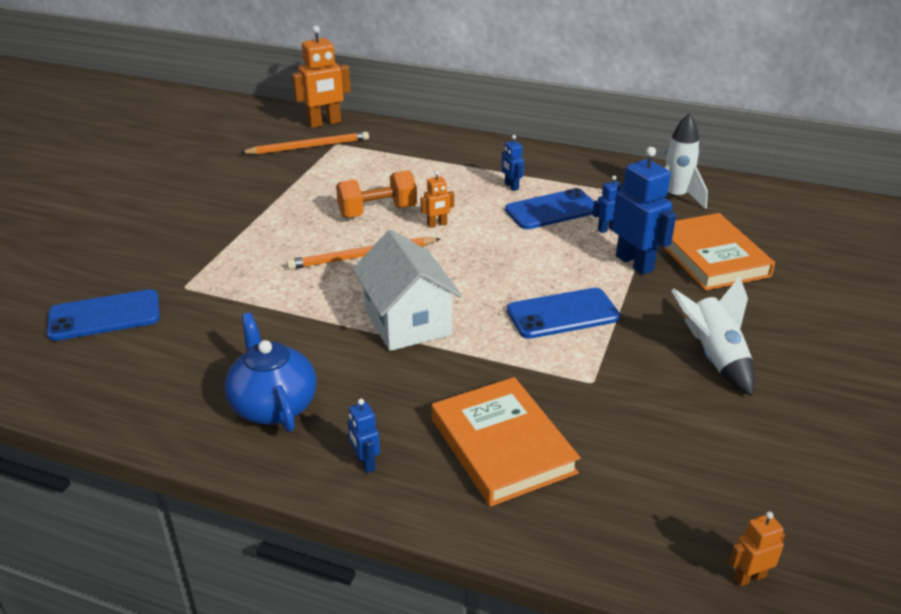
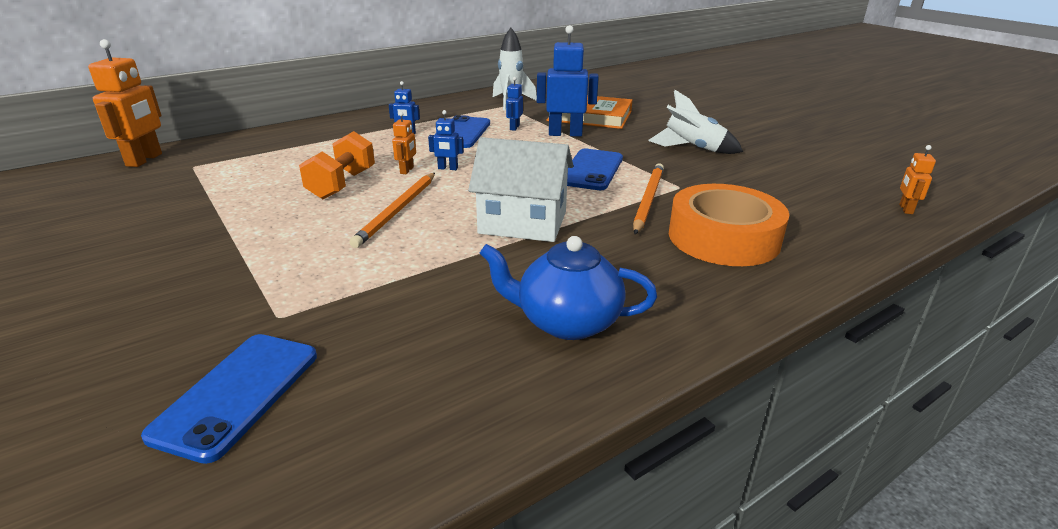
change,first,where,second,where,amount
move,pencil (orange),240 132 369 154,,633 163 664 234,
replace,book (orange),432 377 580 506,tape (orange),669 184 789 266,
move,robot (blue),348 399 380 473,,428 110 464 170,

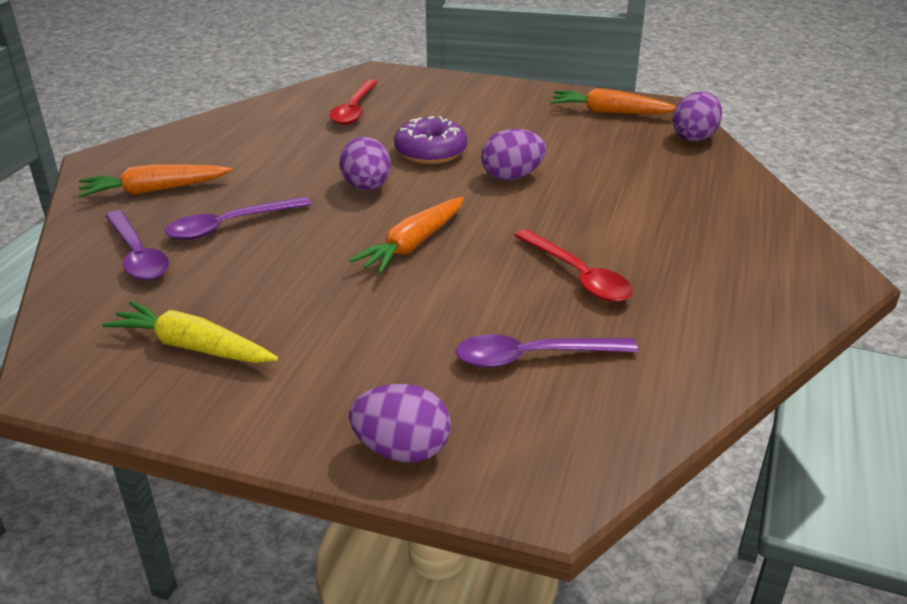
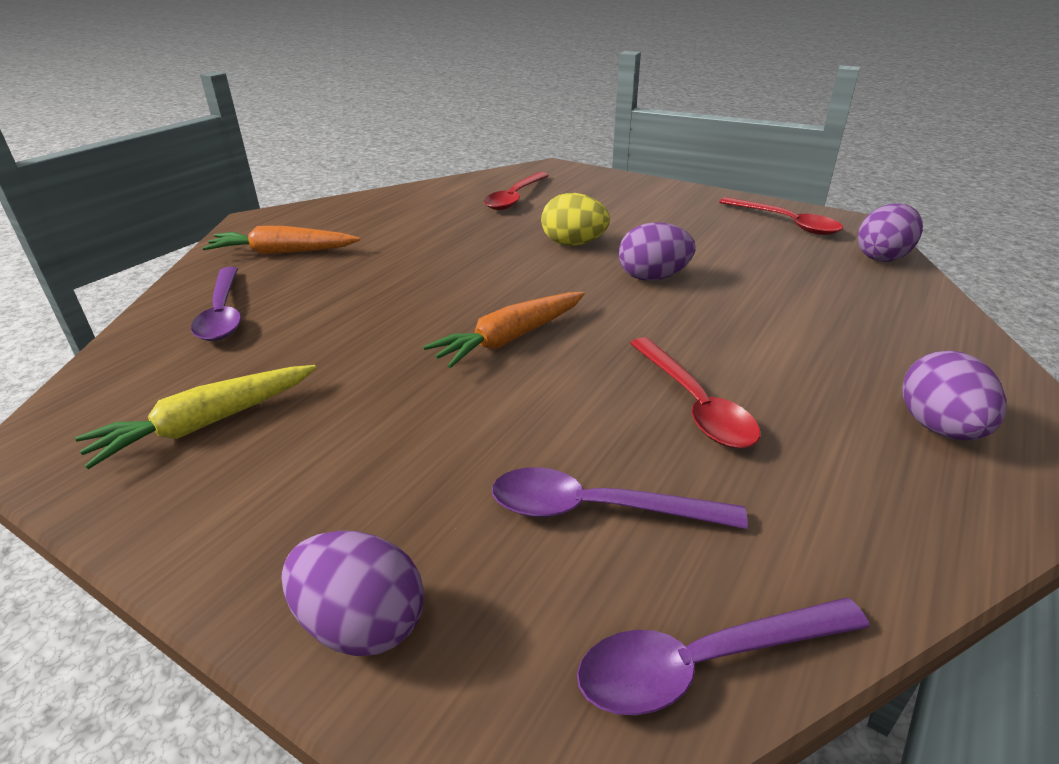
change,first,where,second,where,amount
replace,carrot (orange),551 88 676 114,spoon (red),719 197 843 235,
replace,donut (purple),394 116 467 164,egg (yellow),541 193 610 246,
move,egg (purple),339 137 391 190,,902 351 1006 441,
move,spoon (purple),165 197 311 240,,577 598 870 715,
rotate,carrot (yellow),103 301 278 363,,75 365 316 469,75 degrees counterclockwise

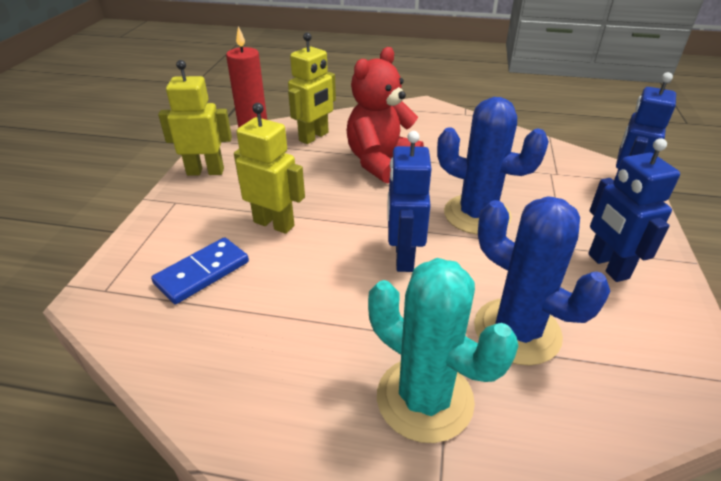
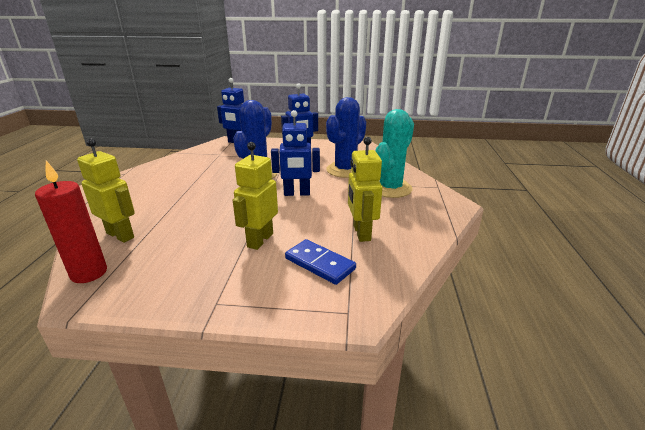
change,first,where,second,where,amount
delete,teddy bear (red),347 47 424 184,,,
move,robot (yellow),158 60 232 176,,348 137 383 242,

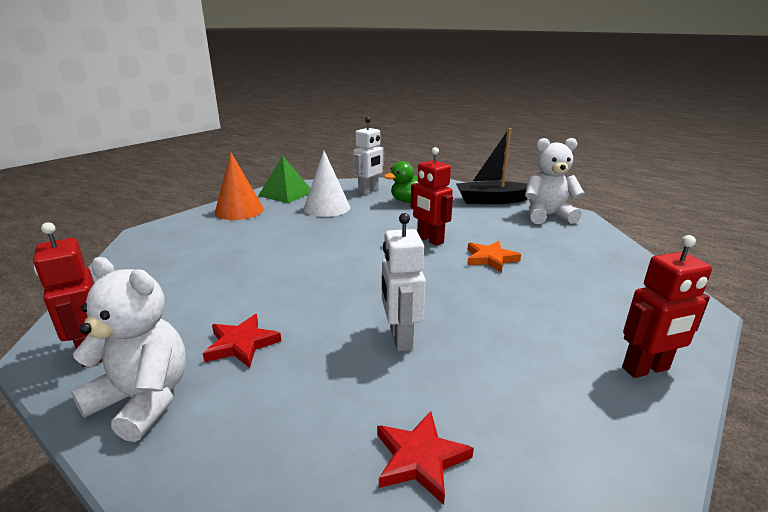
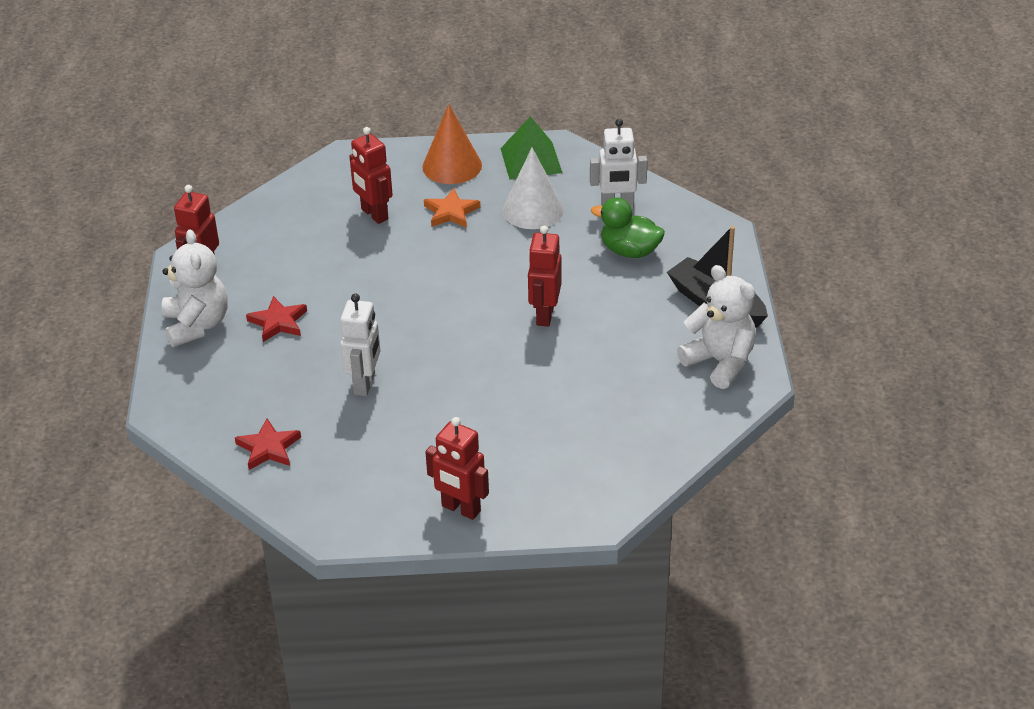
change,first,where,second,where,amount
rotate,robot (white),382 213 426 351,,340 294 380 396,150 degrees clockwise
move,star (orange),467 241 521 273,,424 188 480 228,
insert,,,robot (red),349 127 393 224,

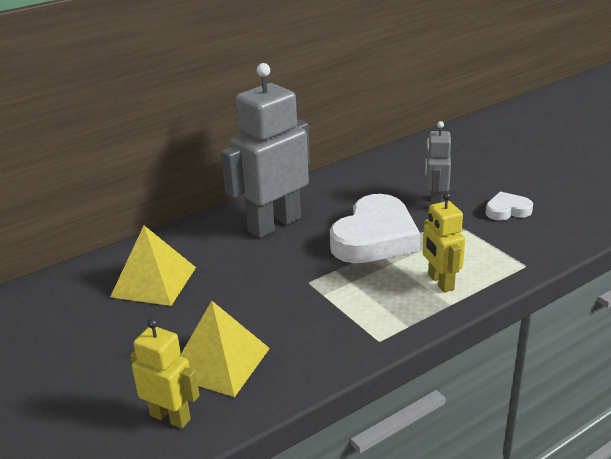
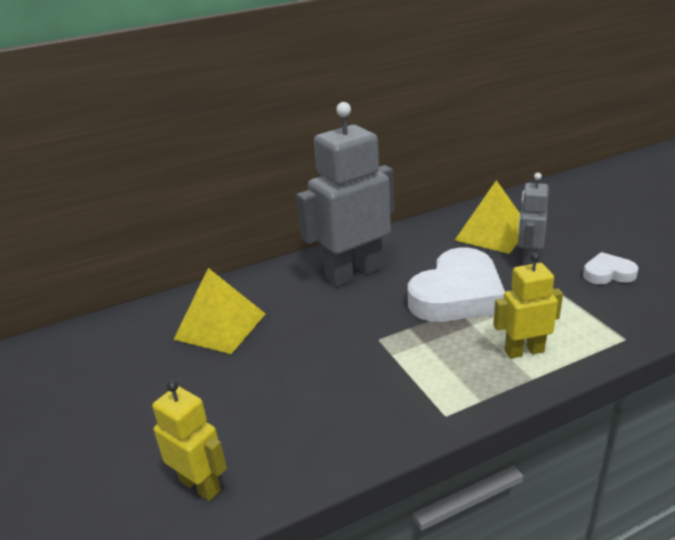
change,first,where,second,where,amount
rotate,robot (yellow),423 192 465 292,,493 253 563 359,90 degrees clockwise
move,pyramid (yellow),180 301 270 397,,455 180 520 254,

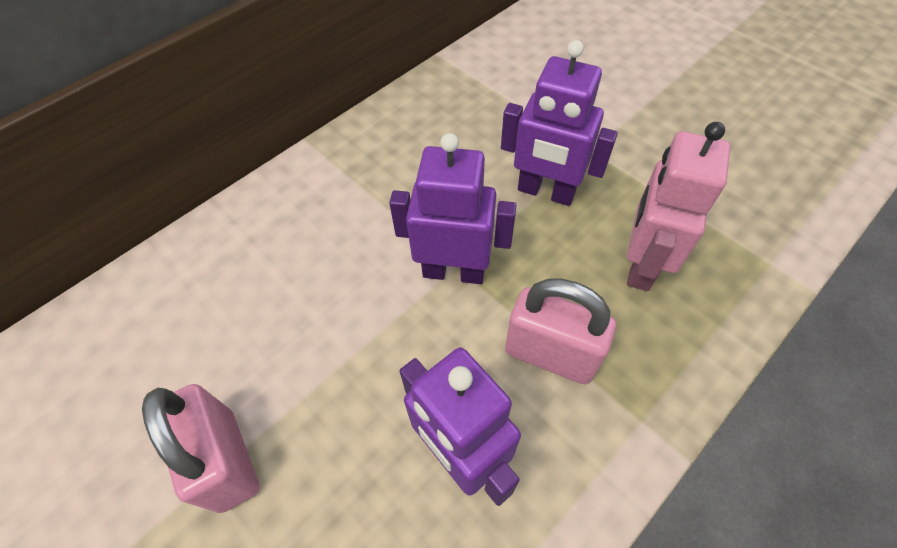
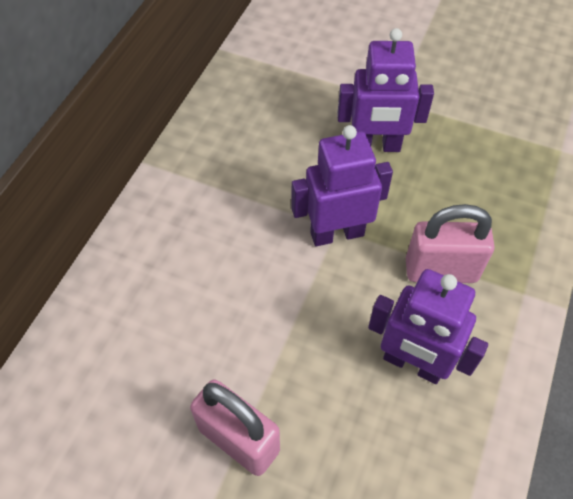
change,first,where,second,where,amount
delete,robot (pink),627 122 731 291,,,

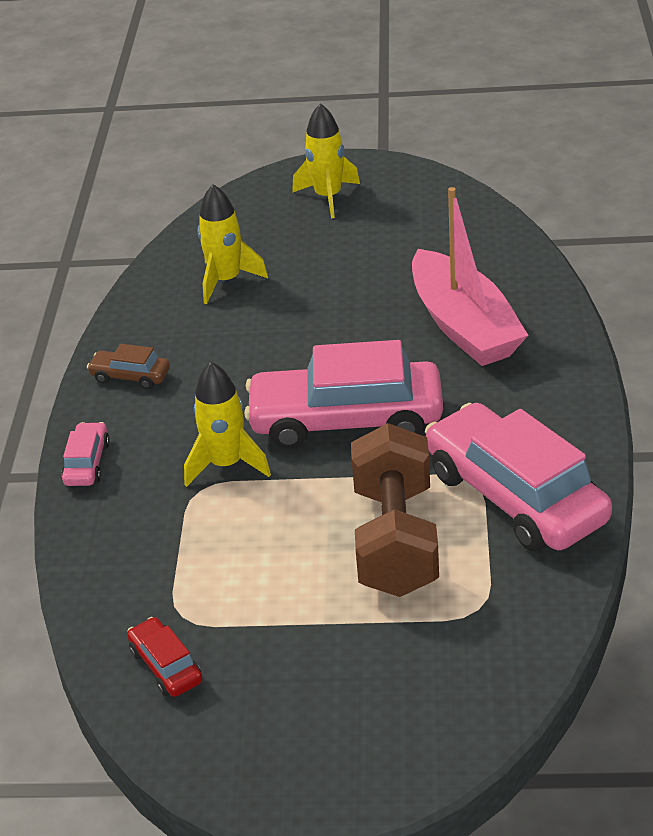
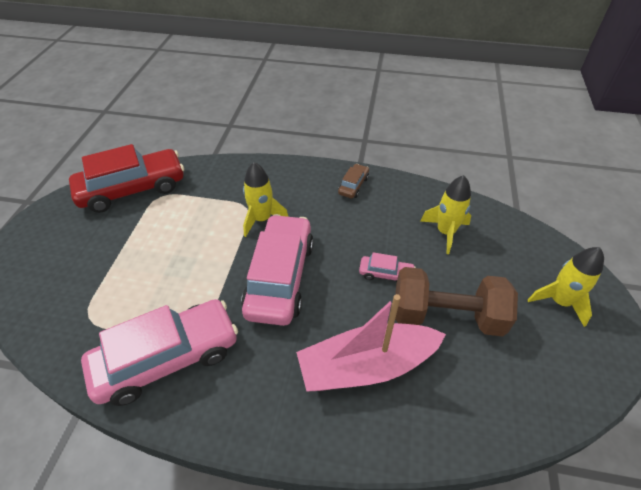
change,first,where,second,where,amount
move,car (pink),61 422 110 486,,359 252 416 283,
move,dumbbell (brown),351 423 439 597,,395 267 518 336,
resize,car (red),127 617 202 697,,69 144 184 213,x2.28

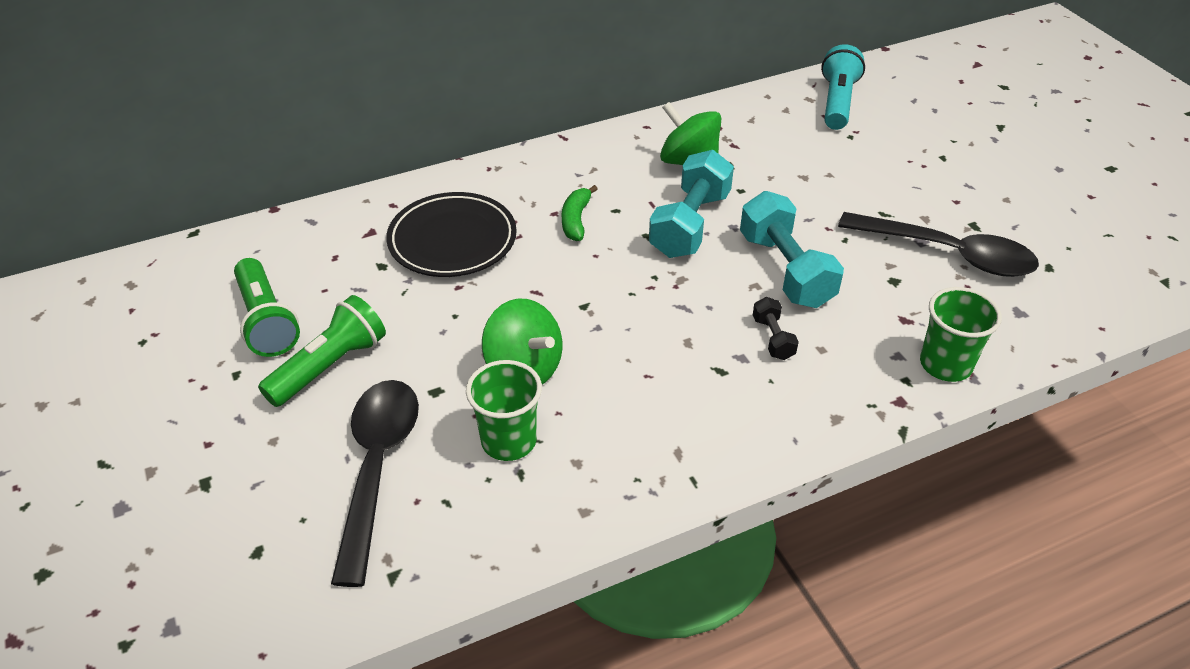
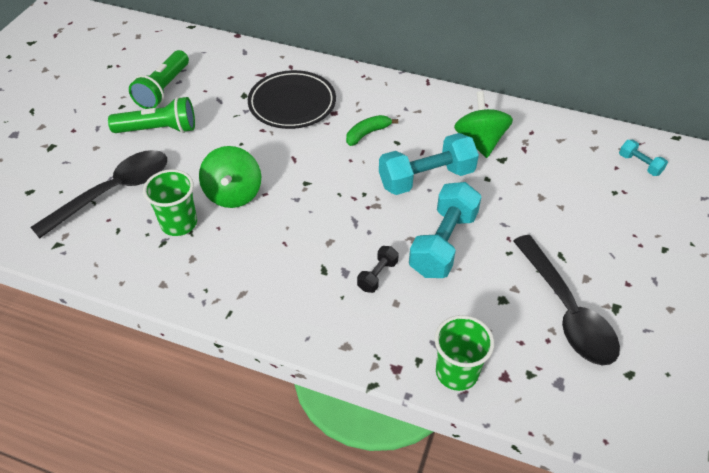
change,first,where,second,where,amount
replace,flashlight (turquoise),821 44 865 130,dumbbell (turquoise),619 140 668 176,

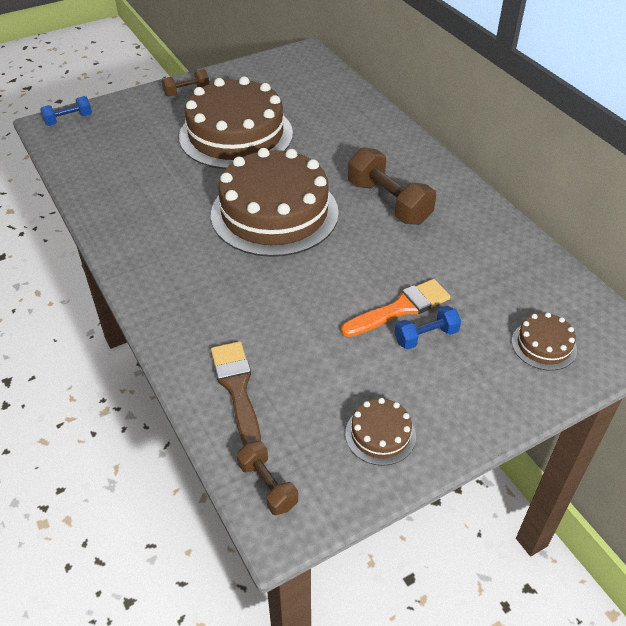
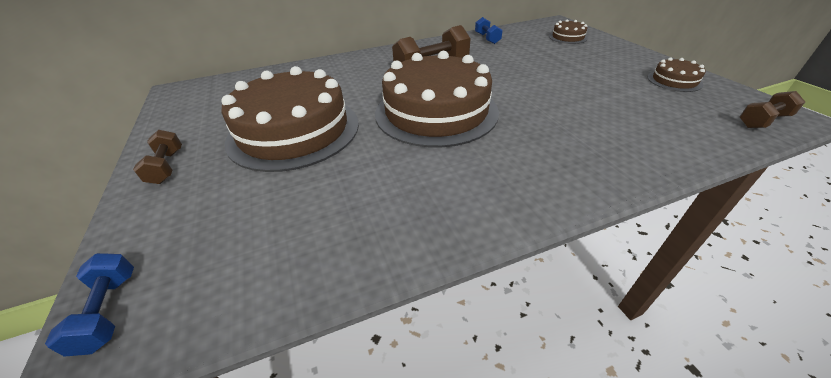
change,first,where,second,where,amount
delete,brush (orange),341 279 450 337,,,
move,dumbbell (blue),395 306 461 349,,475 17 503 44,
delete,brush (brown),211 342 261 446,,,

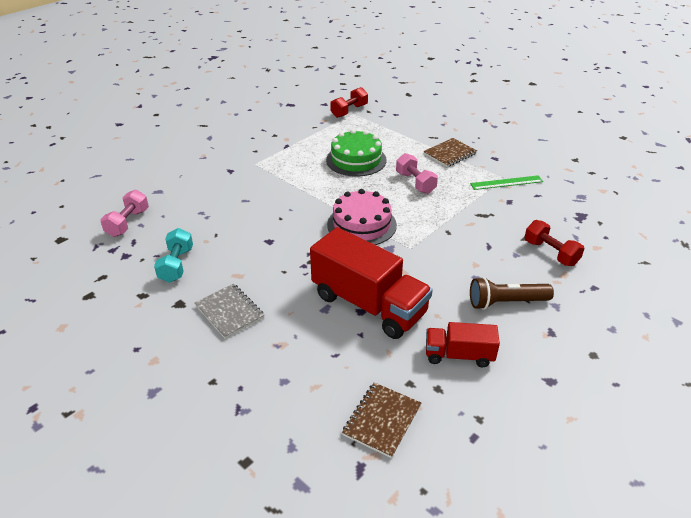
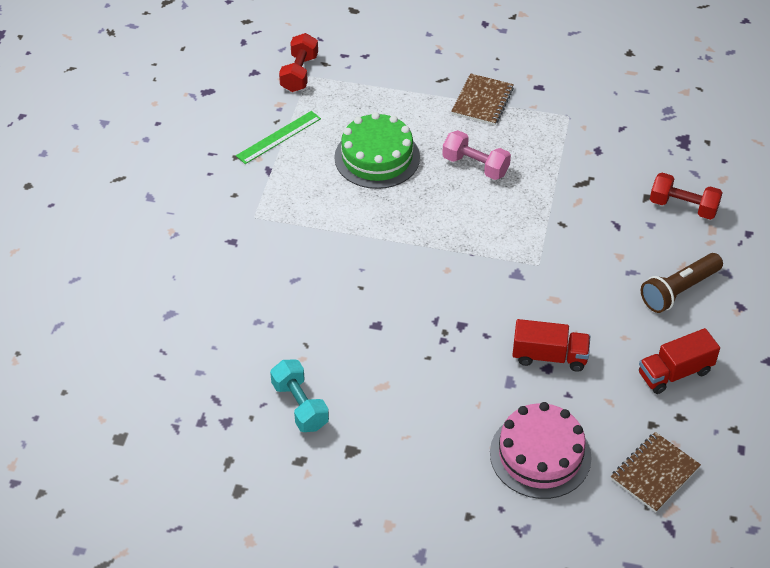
change,first,where,second,where,amount
move,ruler (green),470 175 543 190,,236 111 321 164,
move,cake (pink),327 189 397 245,,490 402 592 499,
delete,dumbbell (pink),100 190 149 237,,,
resize,truck (red),310 227 433 339,,512 319 590 372,x0.54
delete,notebook (grey),195 284 264 339,,,
rotate,notebook (brown),342 382 421 458,,611 432 701 513,45 degrees clockwise

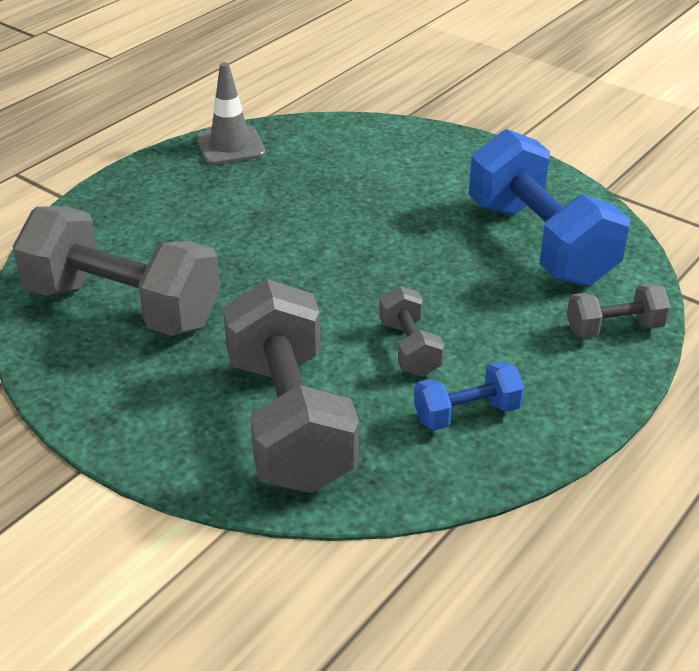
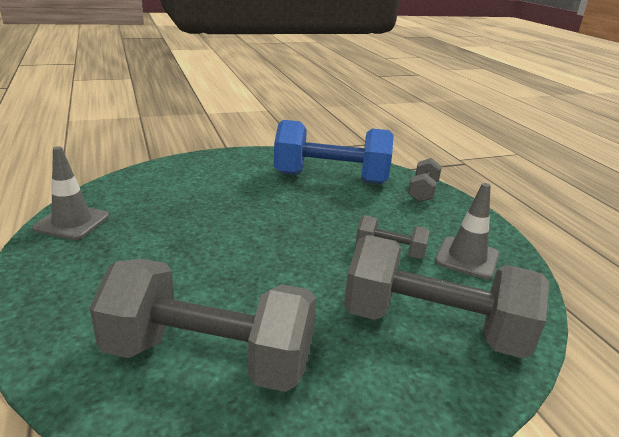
change,first,where,second,where,amount
rotate,dumbbell (grey),13 206 221 336,,90 259 316 392,45 degrees clockwise
replace,dumbbell (blue),414 362 524 431,traffic cone (grey),435 183 499 280,

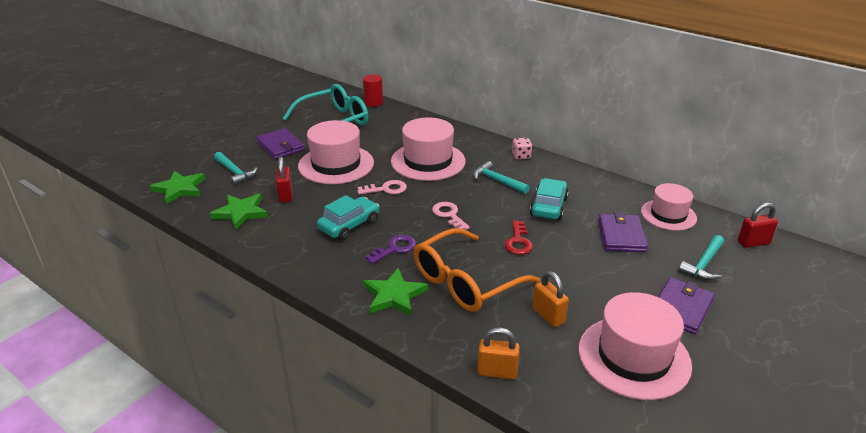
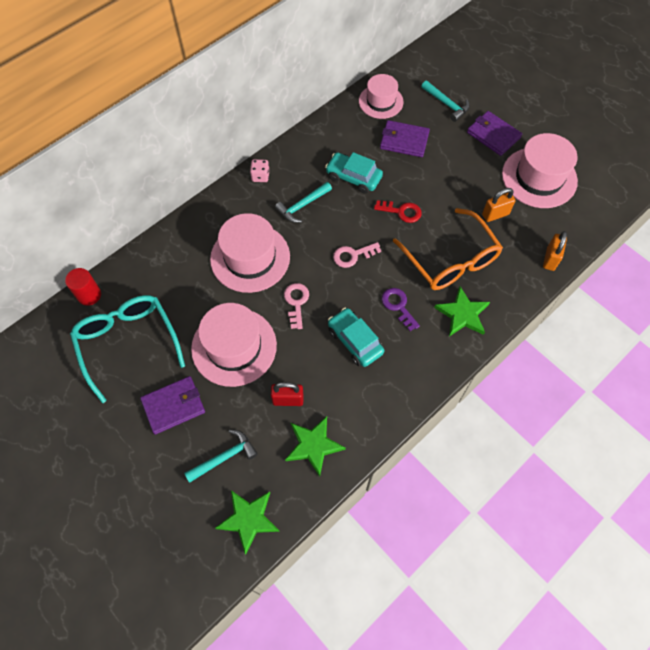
change,first,where,second,where,amount
delete,padlock (red),738 203 778 248,,,

